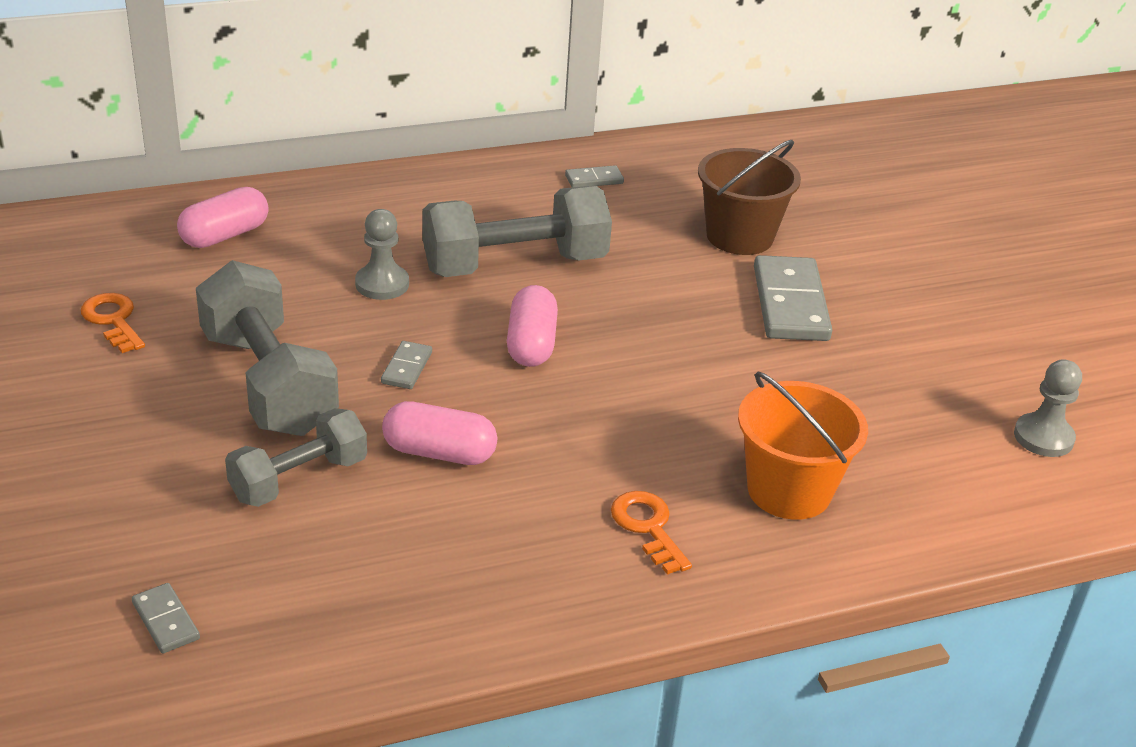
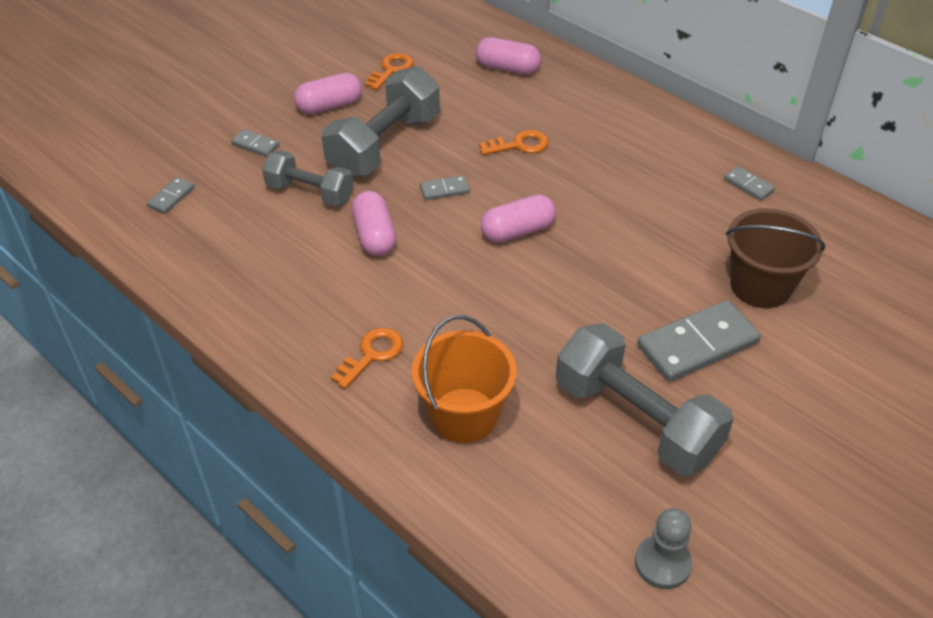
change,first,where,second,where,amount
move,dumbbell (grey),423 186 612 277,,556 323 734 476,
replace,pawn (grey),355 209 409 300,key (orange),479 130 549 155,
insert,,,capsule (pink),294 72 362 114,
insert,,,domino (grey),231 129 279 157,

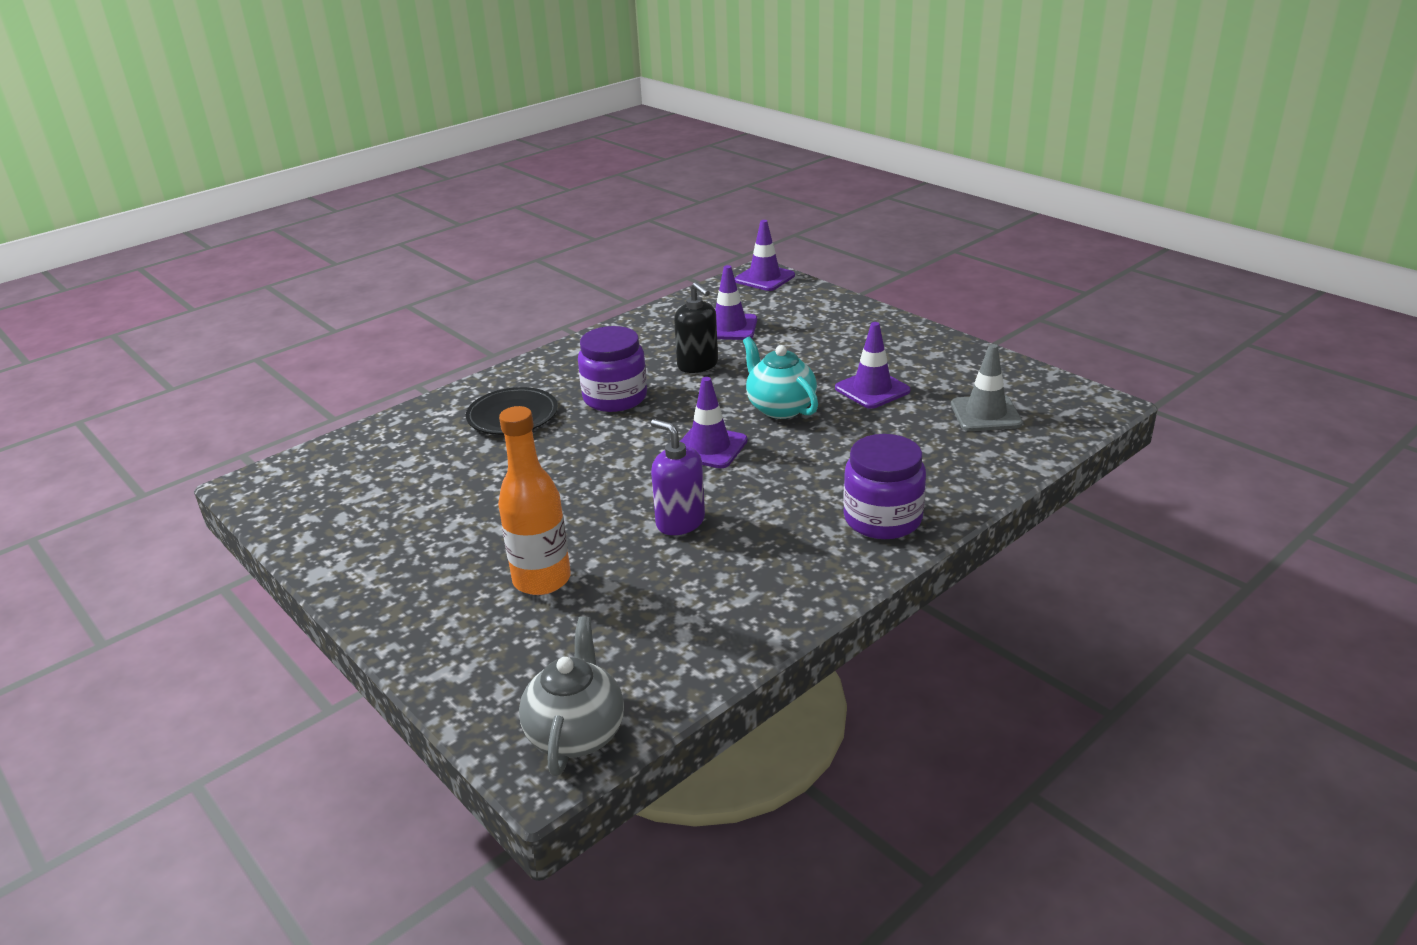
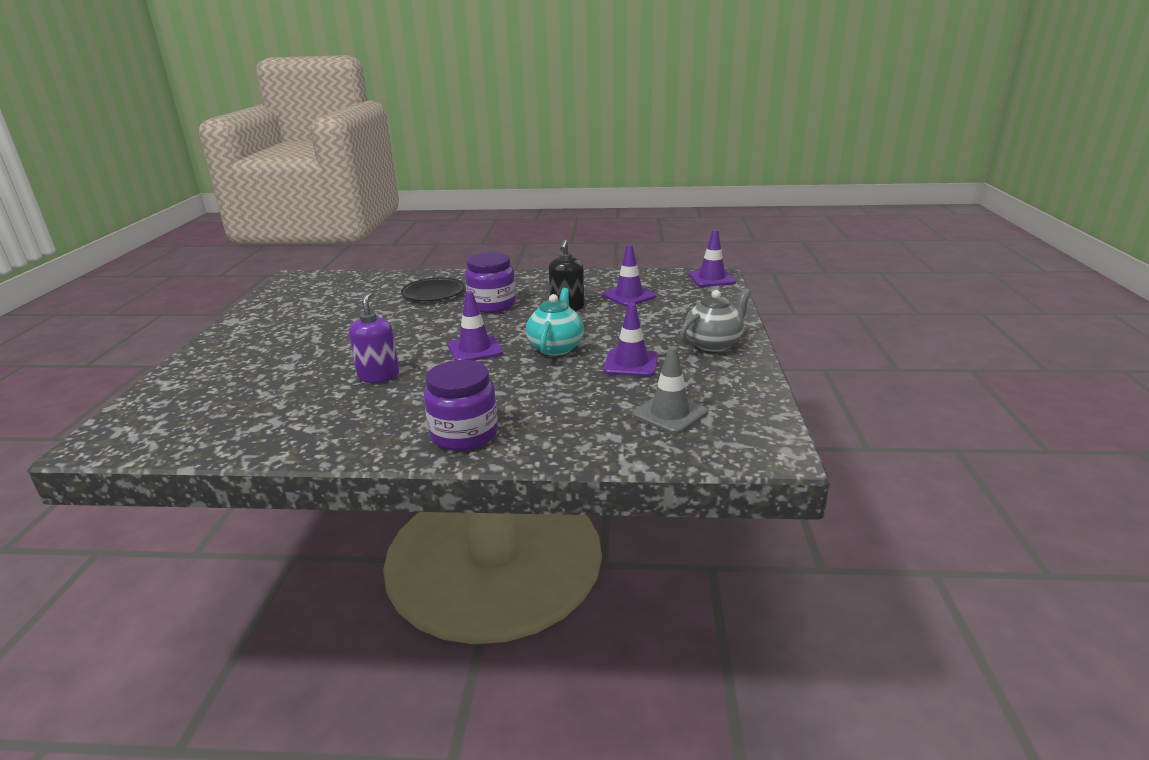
change,first,where,second,where,amount
delete,bottle (orange),498 406 571 595,,,
move,teapot (grey),519 616 624 776,,680 288 751 352,

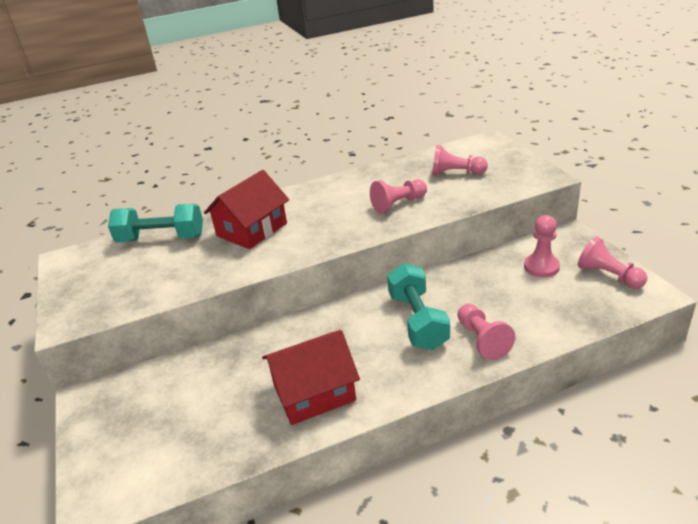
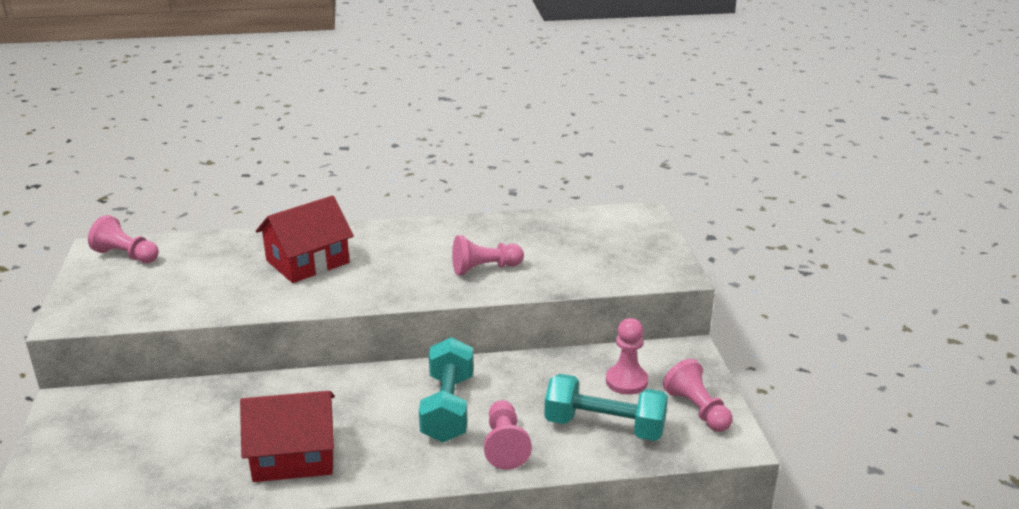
change,first,where,second,where,amount
move,pawn (pink),432 145 488 176,,88 215 159 263,
move,dumbbell (turquoise),108 204 203 243,,544 374 668 441,

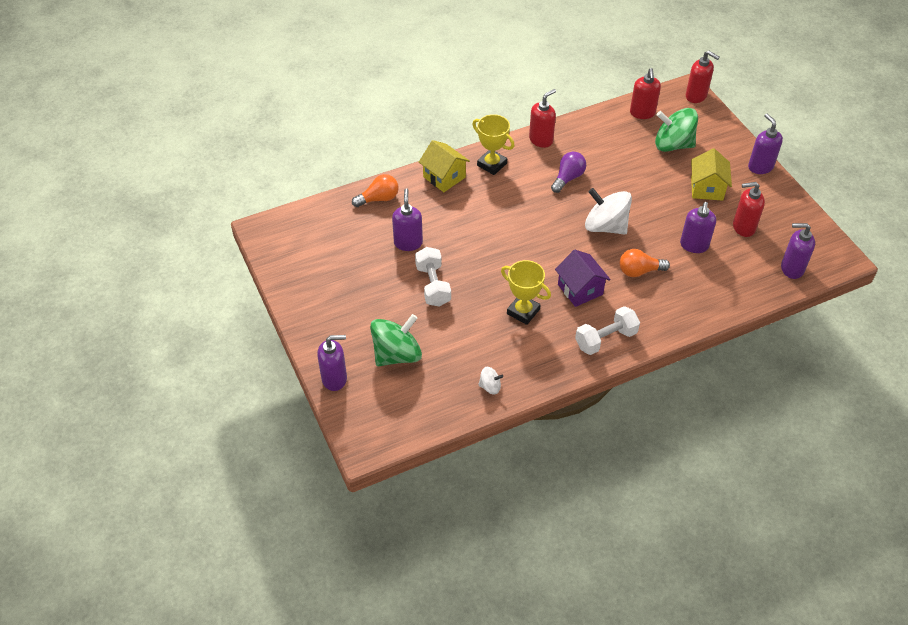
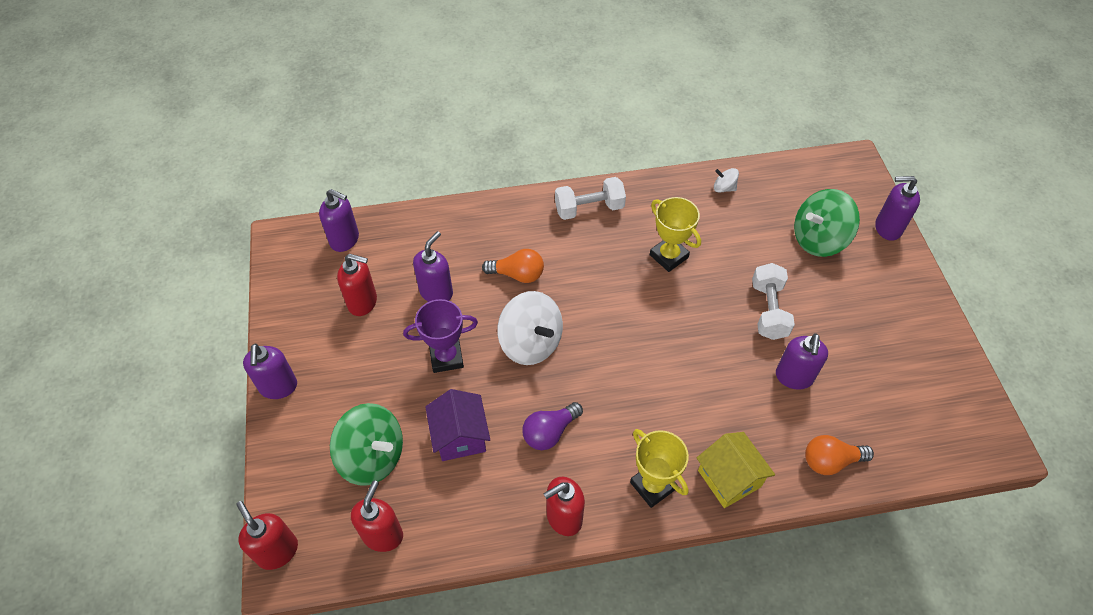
change,first,where,second,where,amount
delete,house (yellow),691 148 732 201,,,
move,house (purple),555 250 611 307,,425 389 490 461,
insert,,,trophy (purple),403 299 478 373,

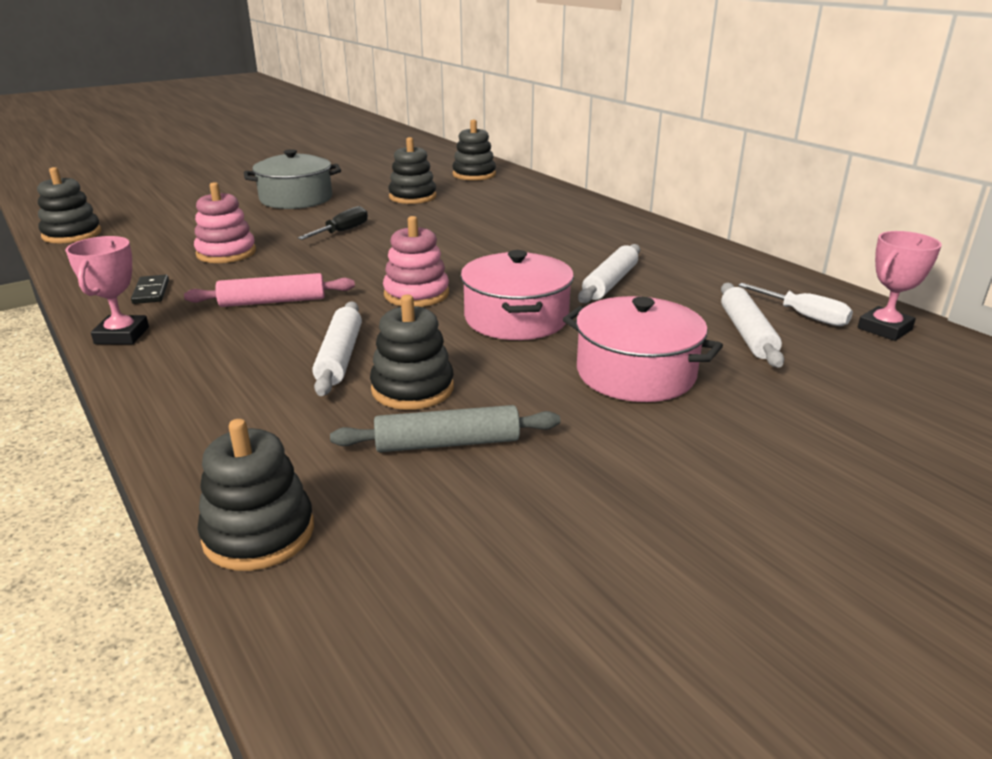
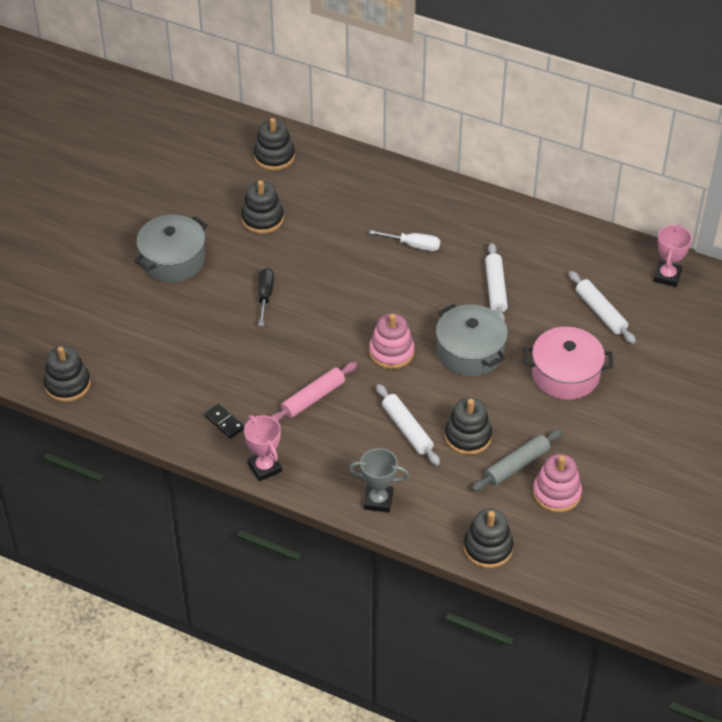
change,first,where,second,where,amount
move,stacking toy (pink),194 182 256 263,,533 454 582 513,
recolor,pot (pink),461 250 574 340,pot (grey),436 303 508 377,
move,screwdriver (white),738 283 853 326,,369 230 440 251,
insert,,,trophy (grey),349 448 409 513,

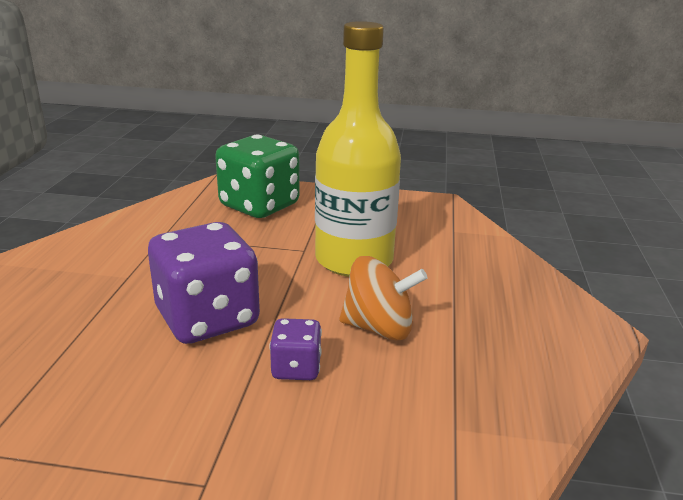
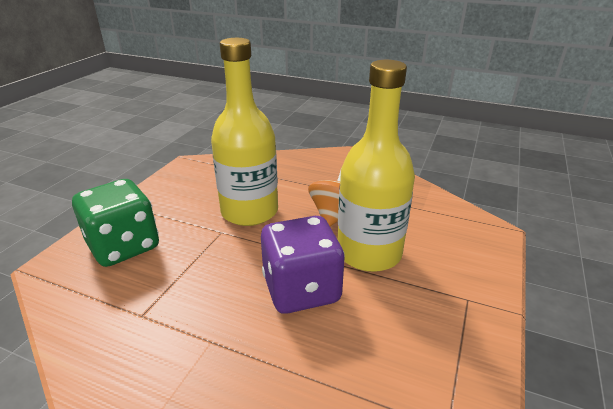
change,first,where,second,where,amount
replace,dice (purple),269 318 322 380,bottle (yellow),337 60 415 272,

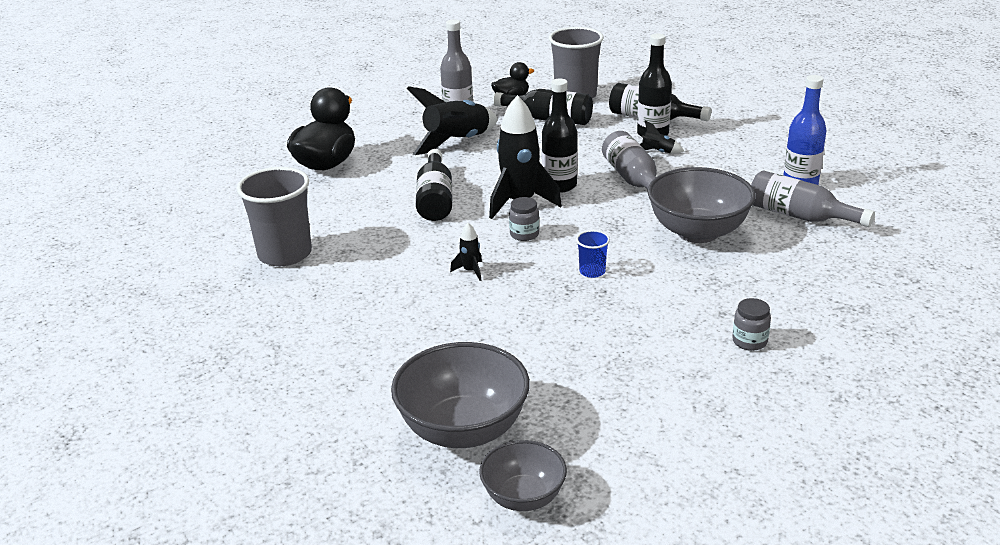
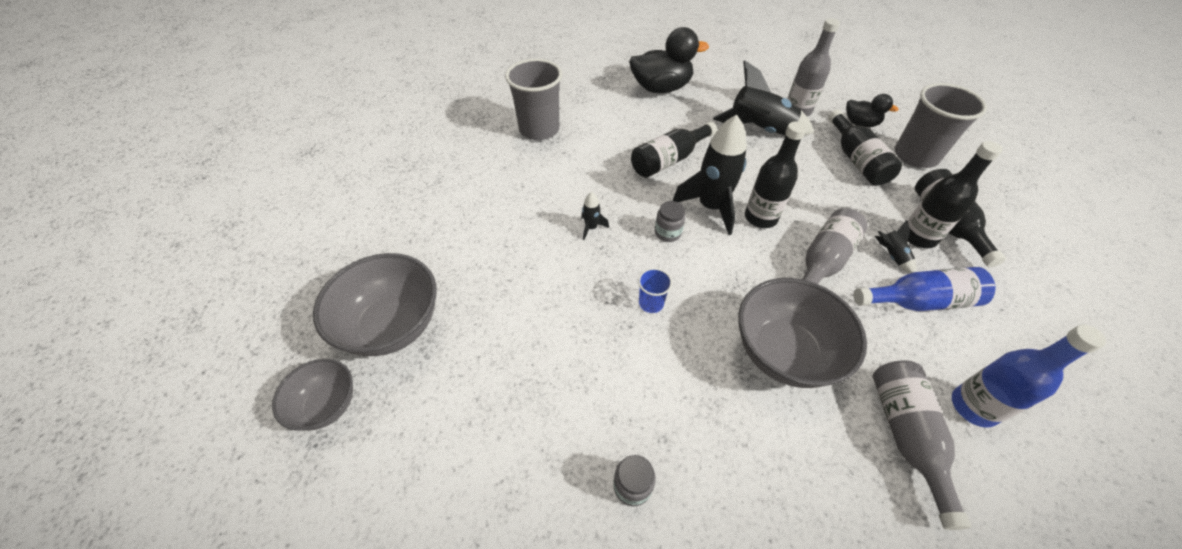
change,first,where,second,where,amount
insert,,,bottle (blue),853 267 996 311,

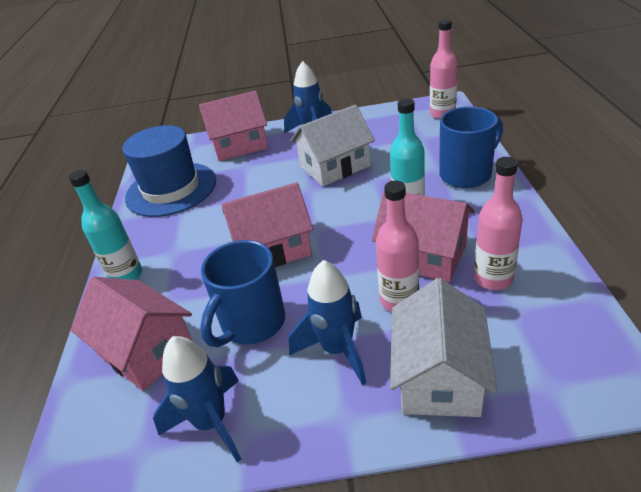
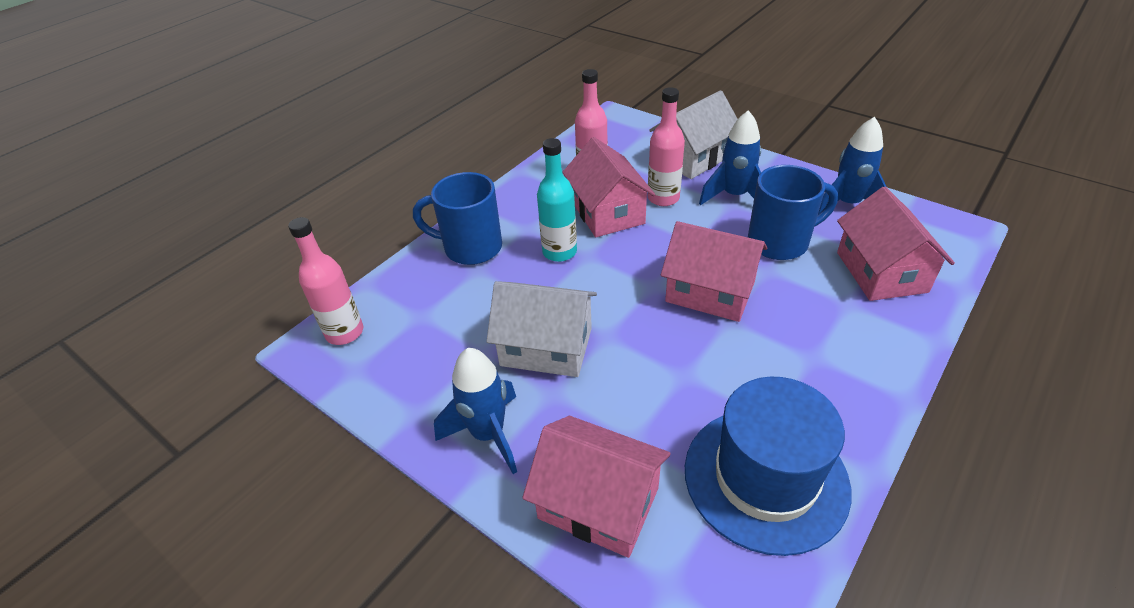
change,first,where,second,where,amount
delete,bottle (turquoise),69 170 142 280,,,

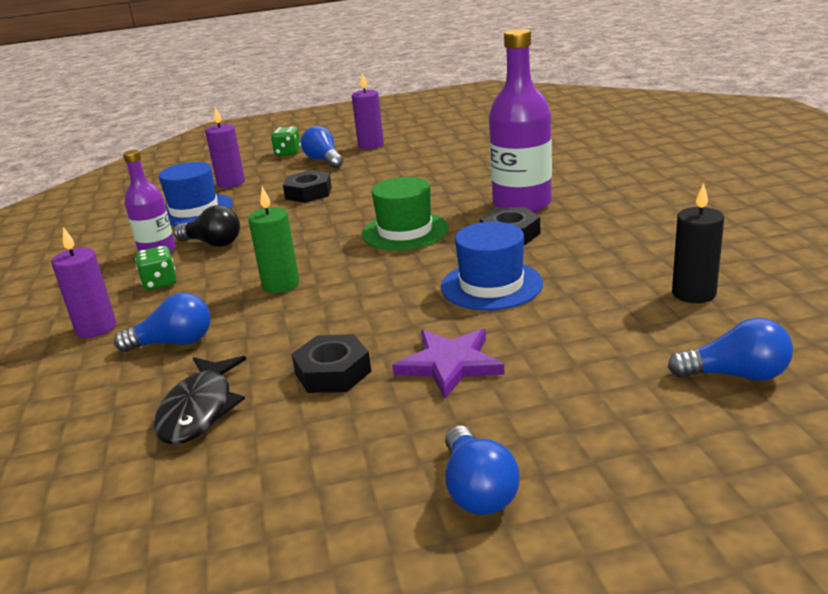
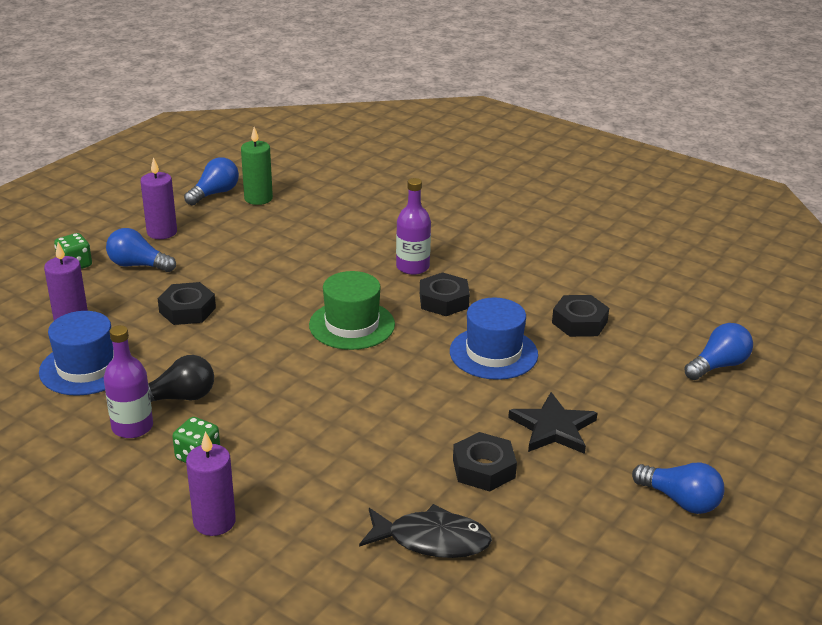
change,first,where,second,where,amount
resize,bottle (purple),489 29 552 212,,396 178 431 275,x0.60
delete,candle (black),672 183 724 303,,,
move,candle (green),248 187 300 293,,241 127 273 205,
move,light bulb (blue),114 293 210 352,,184 157 239 206,
recolor,star (purple),392 329 505 399,star (black),508 392 598 454,
rotate,fish (black),154 356 246 445,,359 504 492 558,45 degrees counterclockwise
insert,,,nut (black),552 295 609 337,

